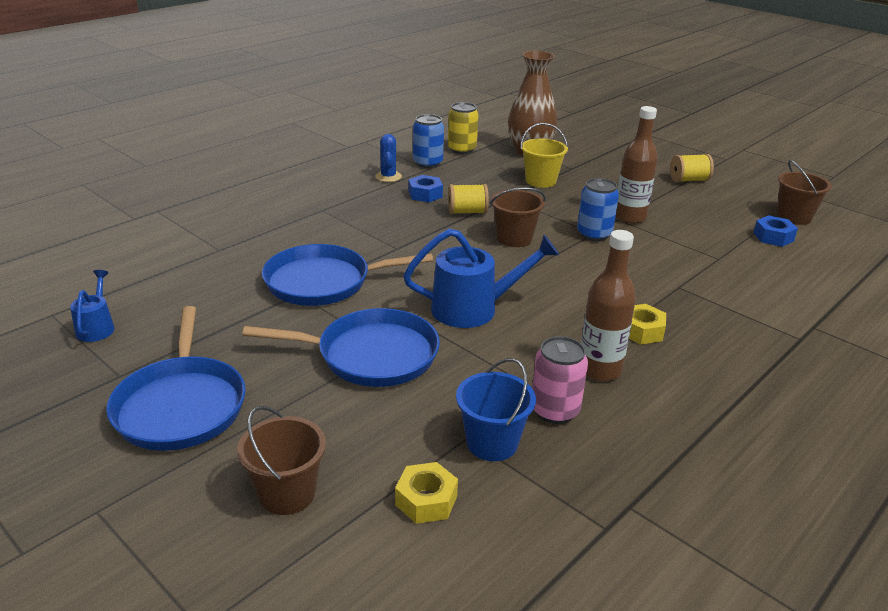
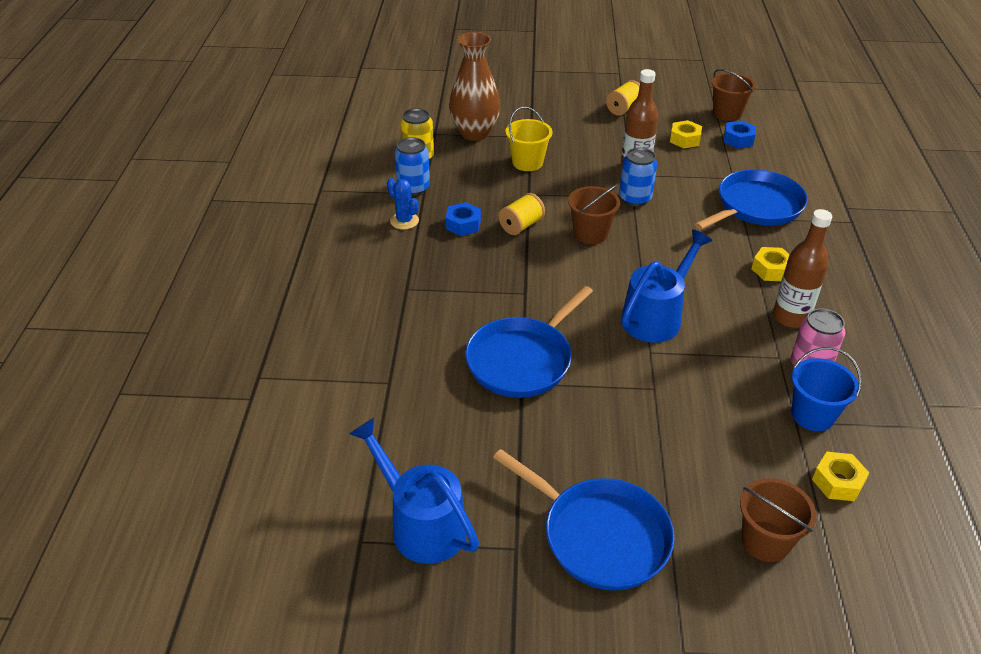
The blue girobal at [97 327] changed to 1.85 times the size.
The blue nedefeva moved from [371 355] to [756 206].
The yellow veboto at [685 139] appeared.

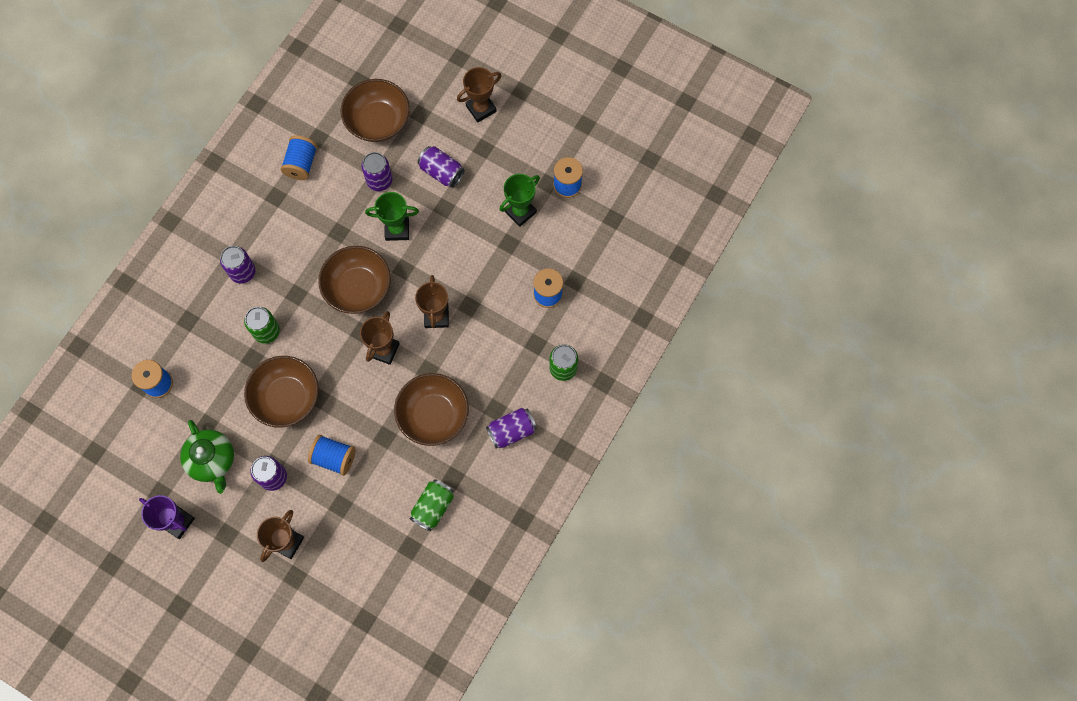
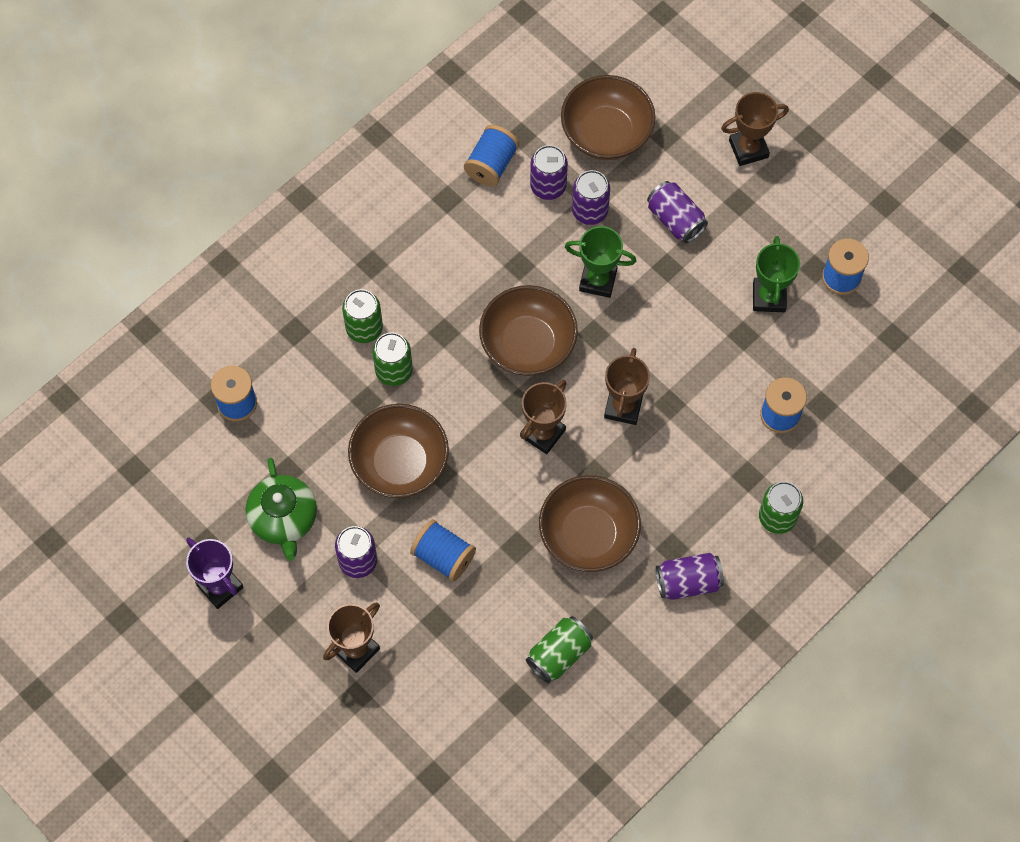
The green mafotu at [520 212] turned 60 degrees counterclockwise.
The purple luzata moved from [242 272] to [548 186].
The green luzata at [364 328] appeared.

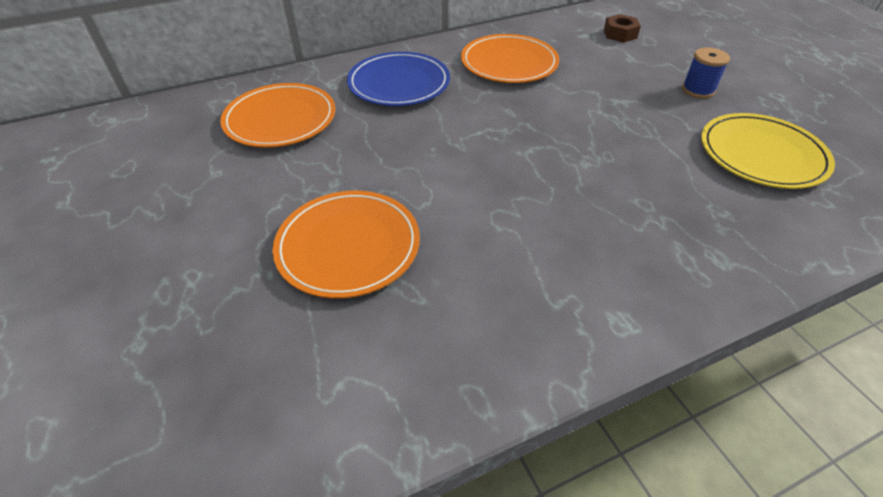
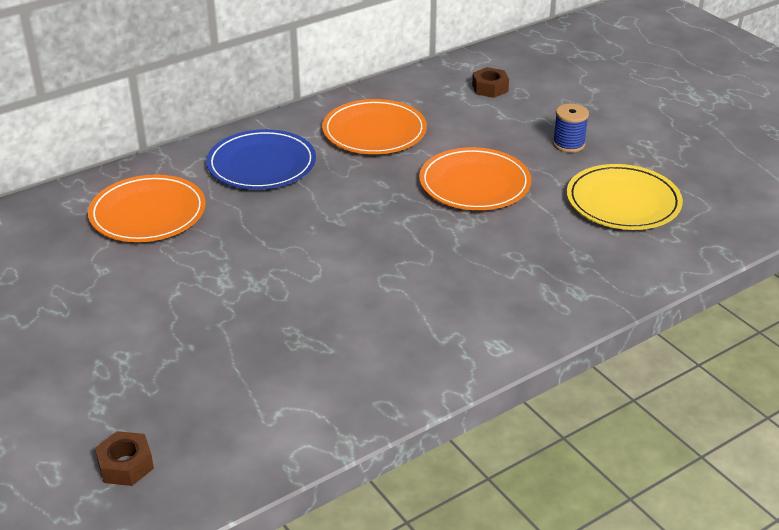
The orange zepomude moved from [348 246] to [474 184].
The brown veboto at [125 465] appeared.

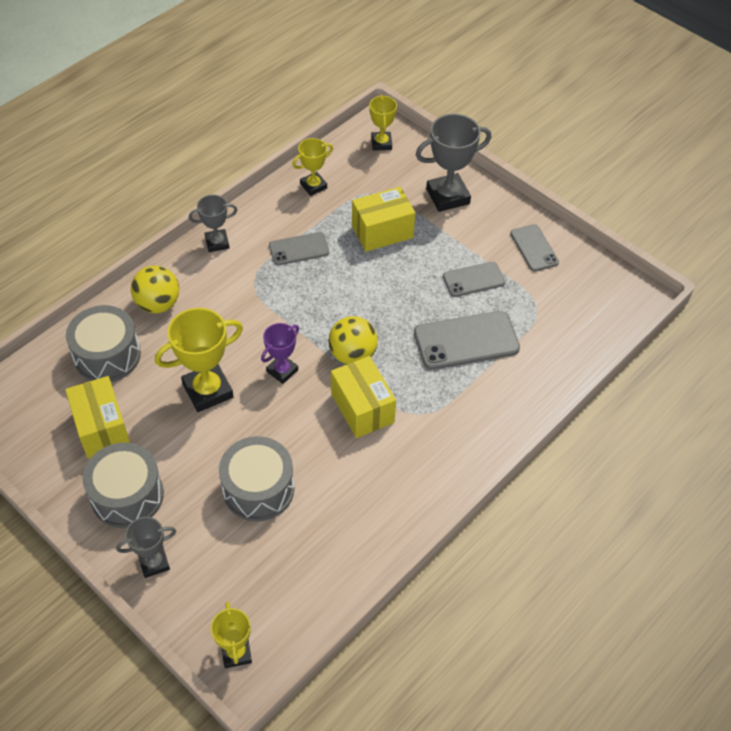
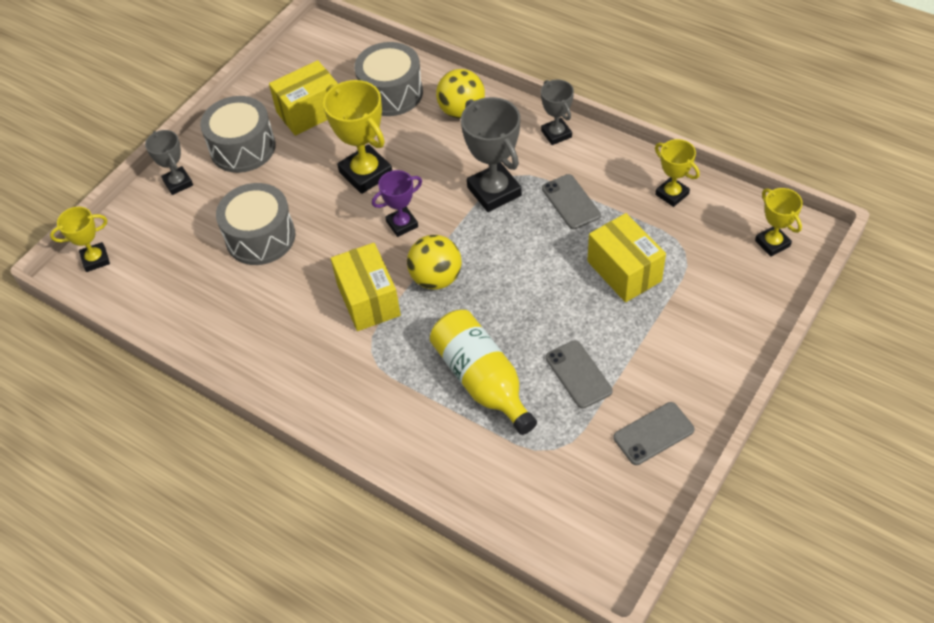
The yellow mafotu at [381 143] turned 75 degrees clockwise.
The grey mafotu moved from [447 196] to [494 191].
The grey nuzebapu at [466 340] was replaced by the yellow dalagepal at [482 380].
The purple mafotu at [282 371] turned 60 degrees counterclockwise.
The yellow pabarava at [362 408] turned 75 degrees counterclockwise.

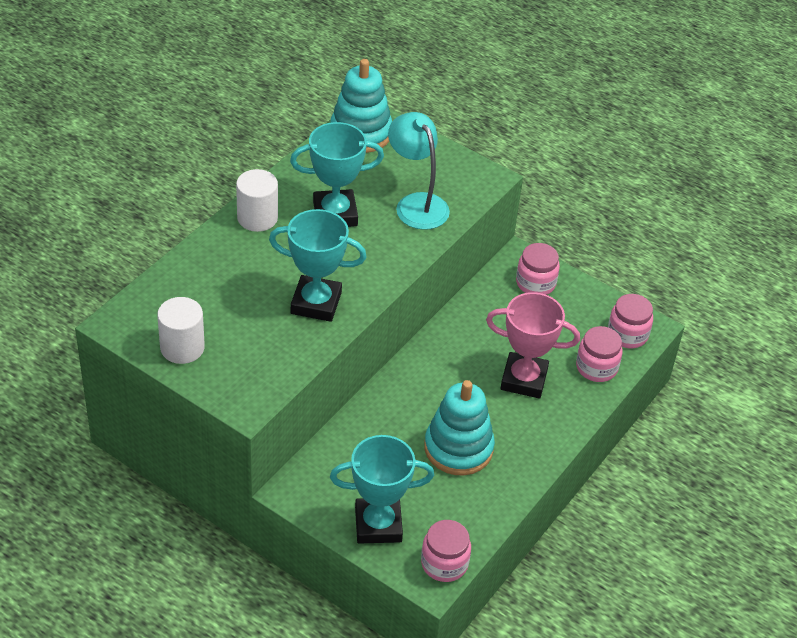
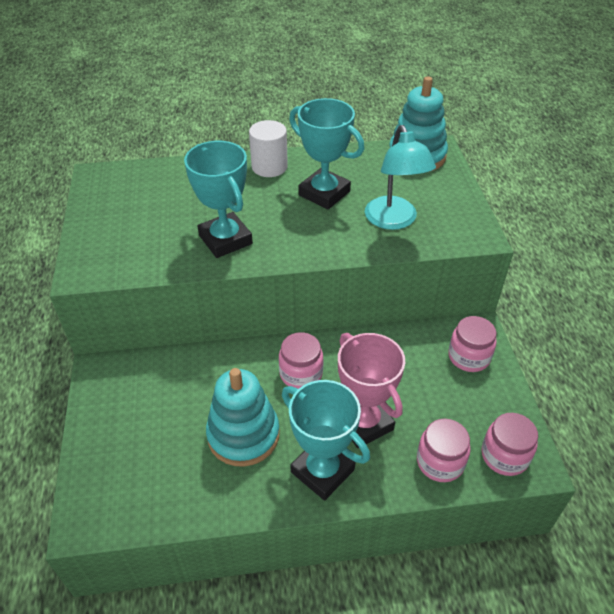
The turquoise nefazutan at [416 204] turned 150 degrees clockwise.
The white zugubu at [182 348] disappeared.
The turquoise mafotu moved from [378 524] to [322 471].
The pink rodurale moved from [444 563] to [301 373].

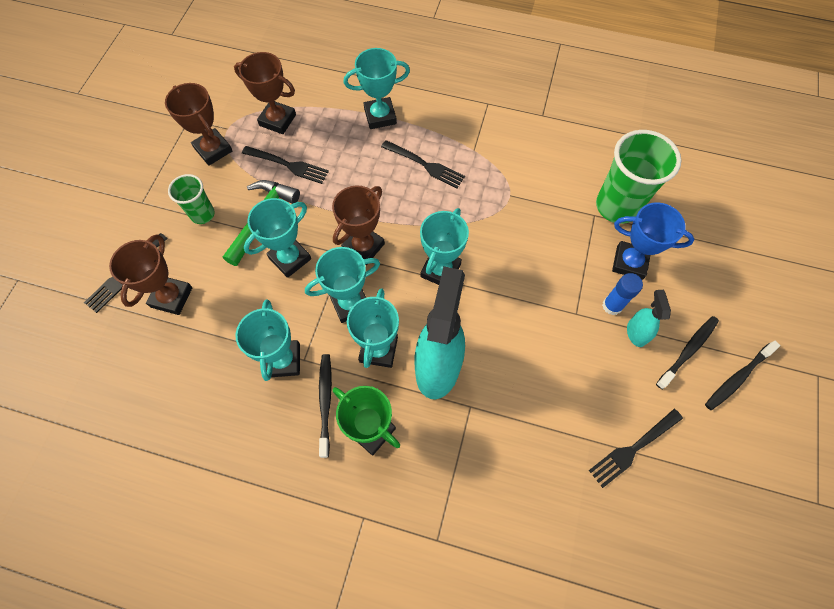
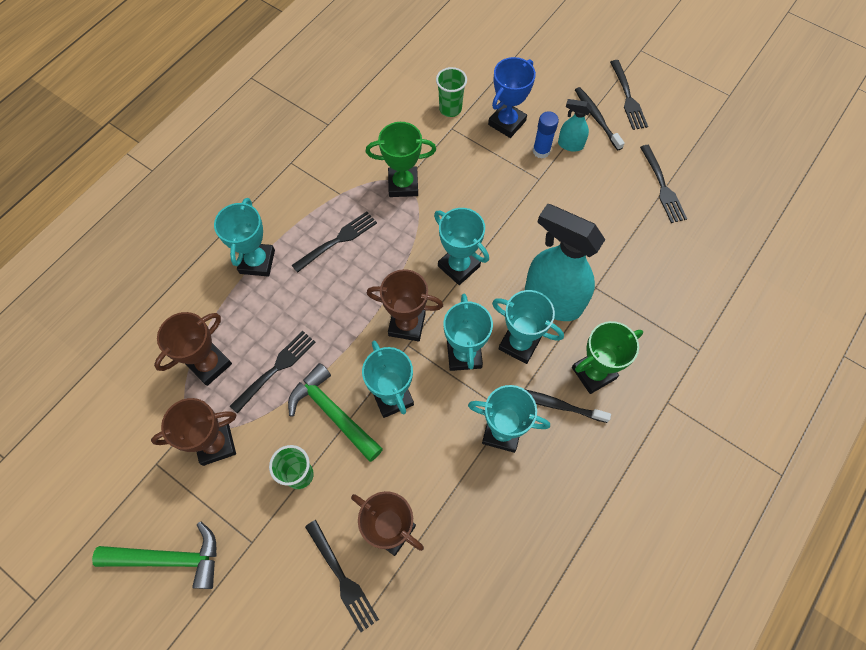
The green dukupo at [617 206] changed to 0.56 times the size.
The brown mafotu at [363 247] turned 45 degrees counterclockwise.
The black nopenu at [738 377] was replaced by the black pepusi at [627 97].
The green mafotu at [403 184] appeared.
The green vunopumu at [169 558] appeared.

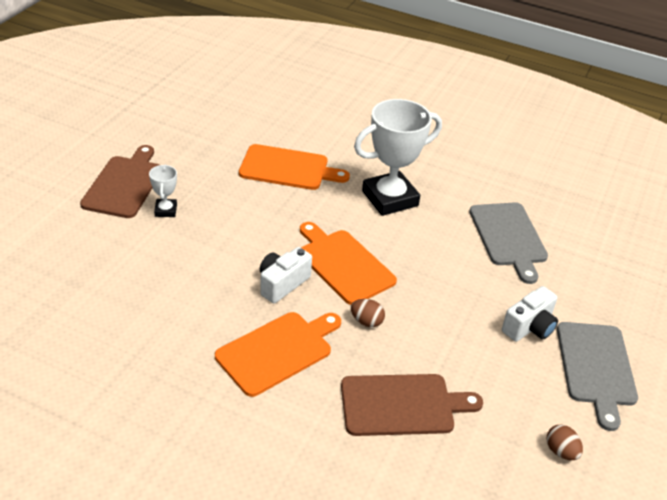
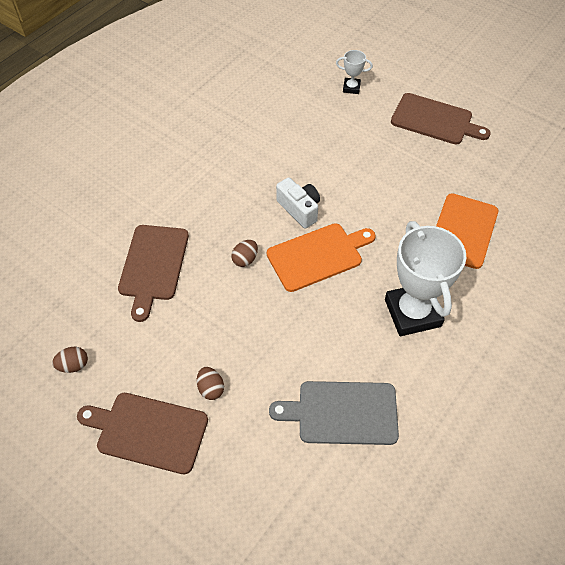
The white mafotu moved from [166 210] to [351 88].
The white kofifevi at [529 327] was replaced by the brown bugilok at [211 388].
The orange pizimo at [278 351] disappeared.
The grey pizimo at [596 368] became the brown pizimo at [148 431].

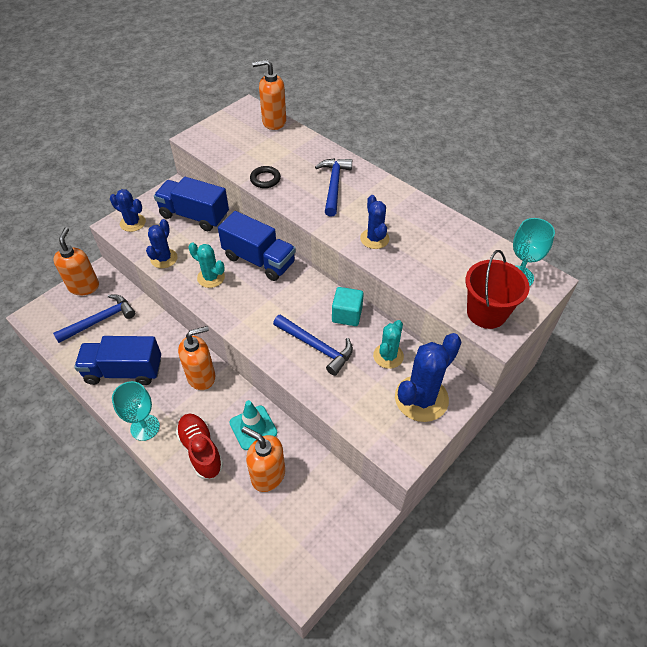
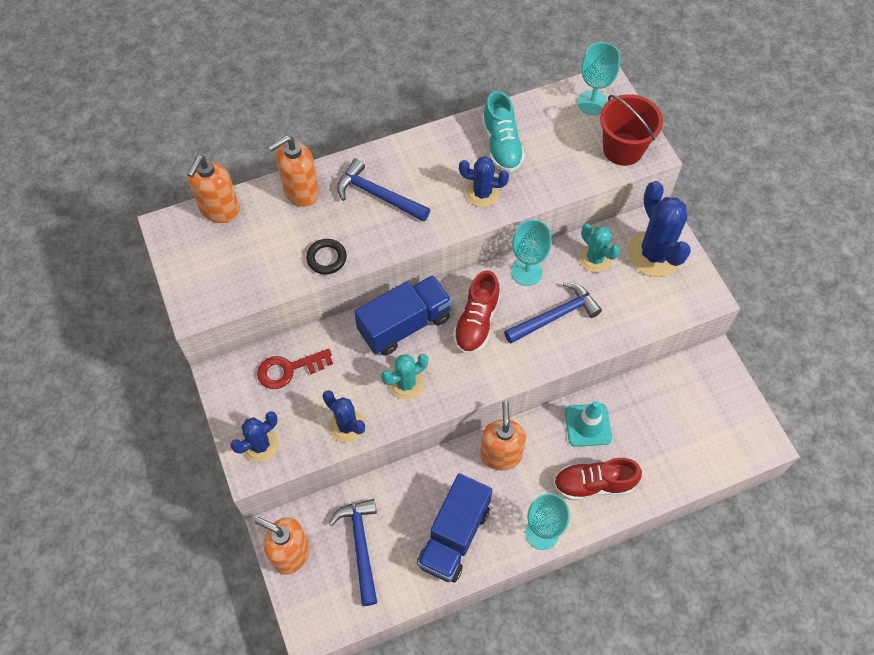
The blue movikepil at [194 216] was replaced by the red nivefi at [289 369].
The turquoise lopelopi at [347 315] was replaced by the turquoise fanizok at [527 272].
The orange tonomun moved from [268 475] to [301 192].
The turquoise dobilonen at [501 145] appeared.
The red dobilonen at [476 322] appeared.

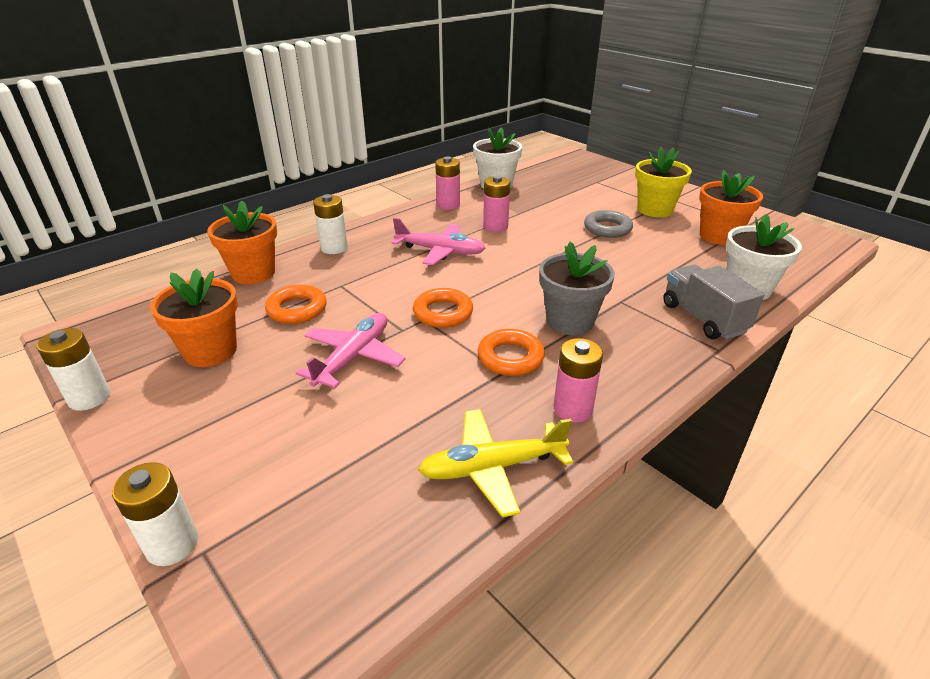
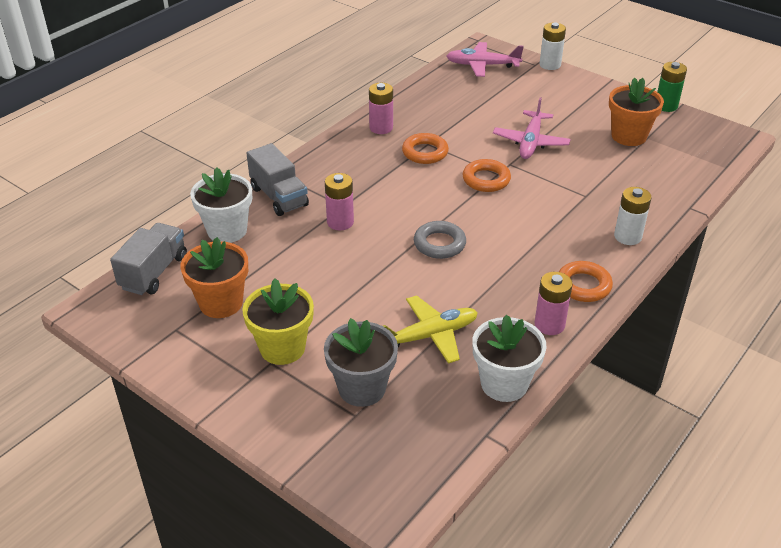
The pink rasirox moved from [495 226] to [340 222].
The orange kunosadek at [253 273] disappeared.
The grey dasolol moved from [607 228] to [439 244].
The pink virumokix moved from [440 251] to [483 65].
The grey kunosadek moved from [570 321] to [362 388].
The orange dasolol moved from [297 309] to [583 285].
The white rasirox at [89 398] became the green rasirox at [666 106].
The yellow virumokix moved from [493 467] to [429 336].
The grey movikepil at [154 272] appeared.

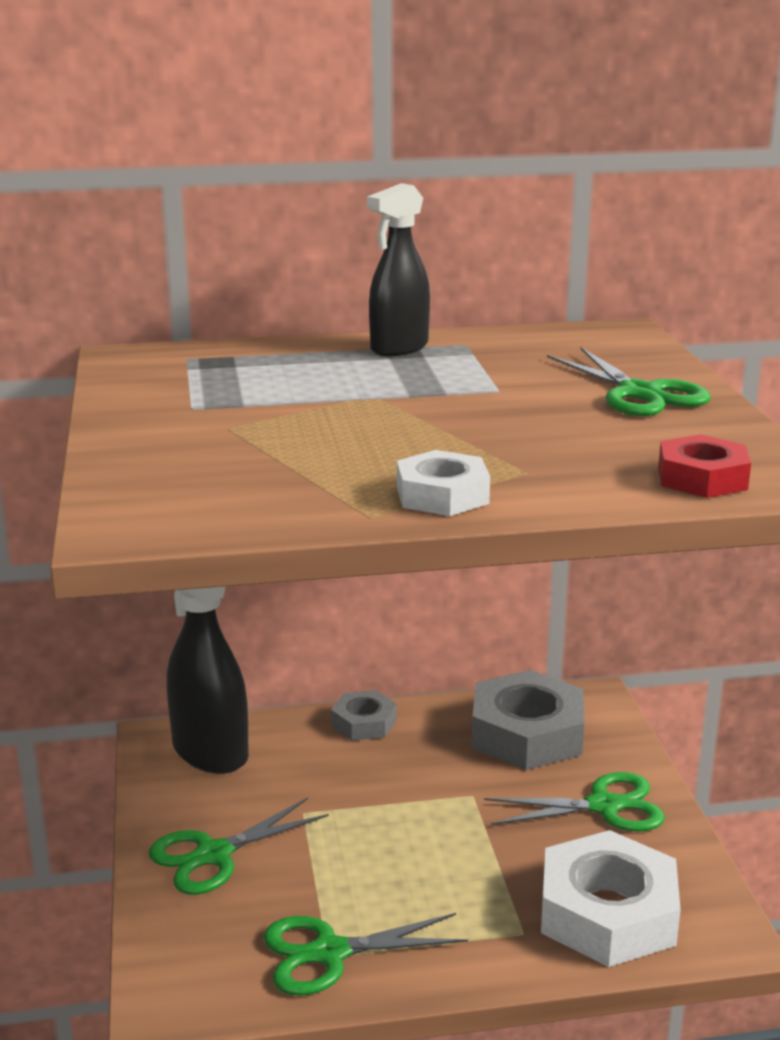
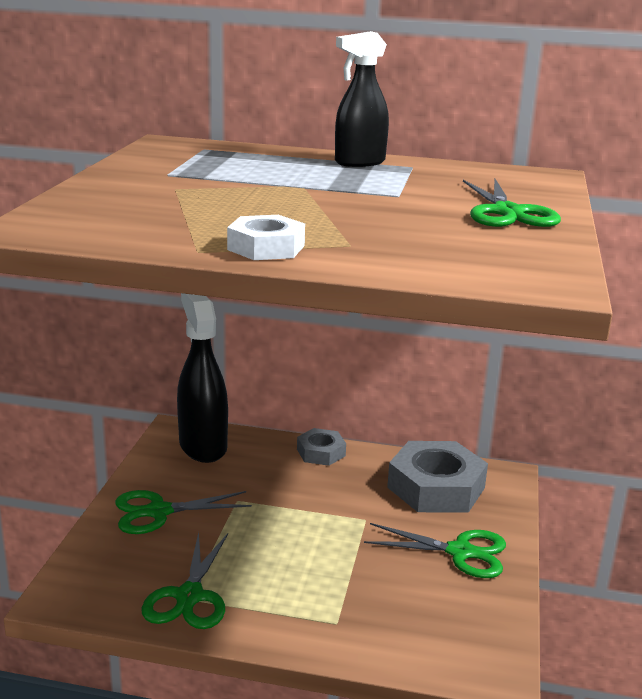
The red veboto at [702 478] disappeared.
The white veboto at [607 913] disappeared.
The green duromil at [329 953] turned 90 degrees counterclockwise.

